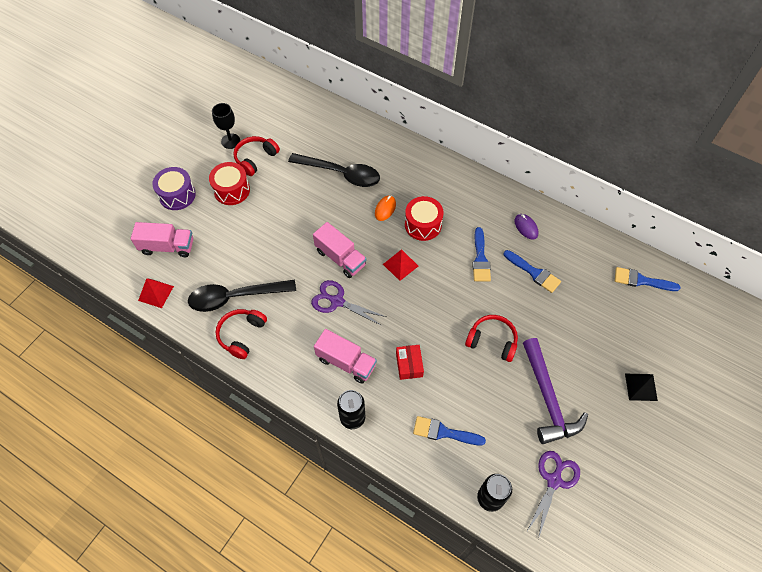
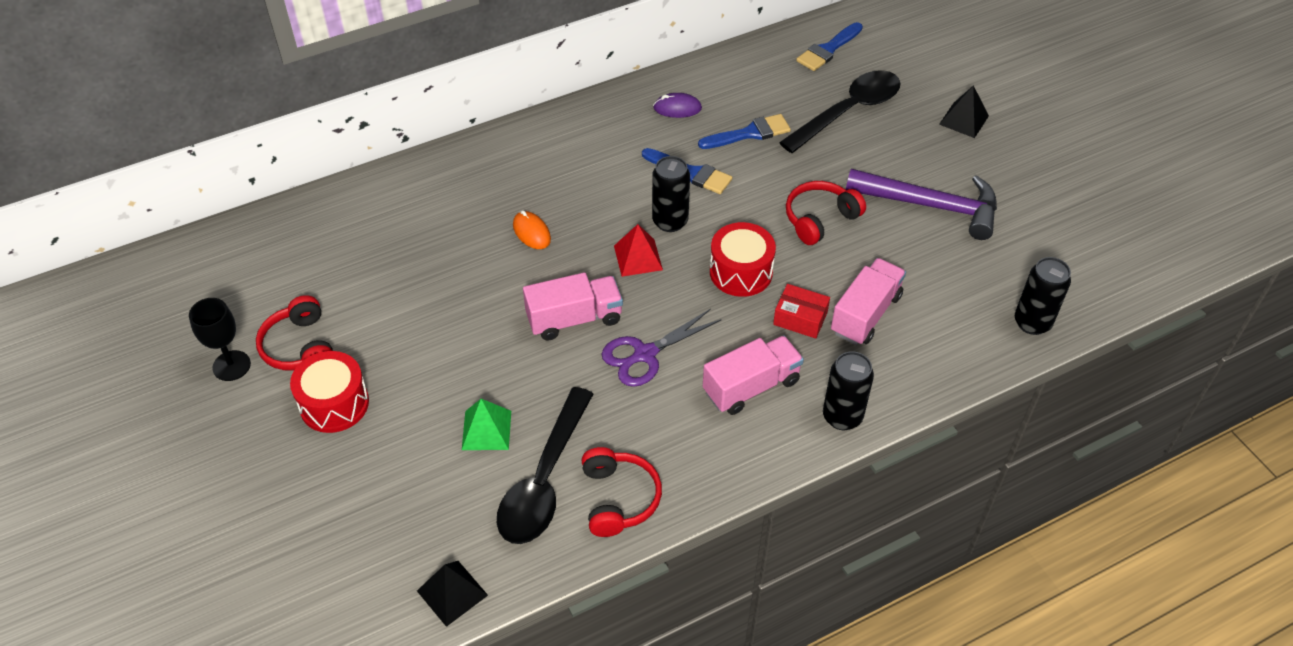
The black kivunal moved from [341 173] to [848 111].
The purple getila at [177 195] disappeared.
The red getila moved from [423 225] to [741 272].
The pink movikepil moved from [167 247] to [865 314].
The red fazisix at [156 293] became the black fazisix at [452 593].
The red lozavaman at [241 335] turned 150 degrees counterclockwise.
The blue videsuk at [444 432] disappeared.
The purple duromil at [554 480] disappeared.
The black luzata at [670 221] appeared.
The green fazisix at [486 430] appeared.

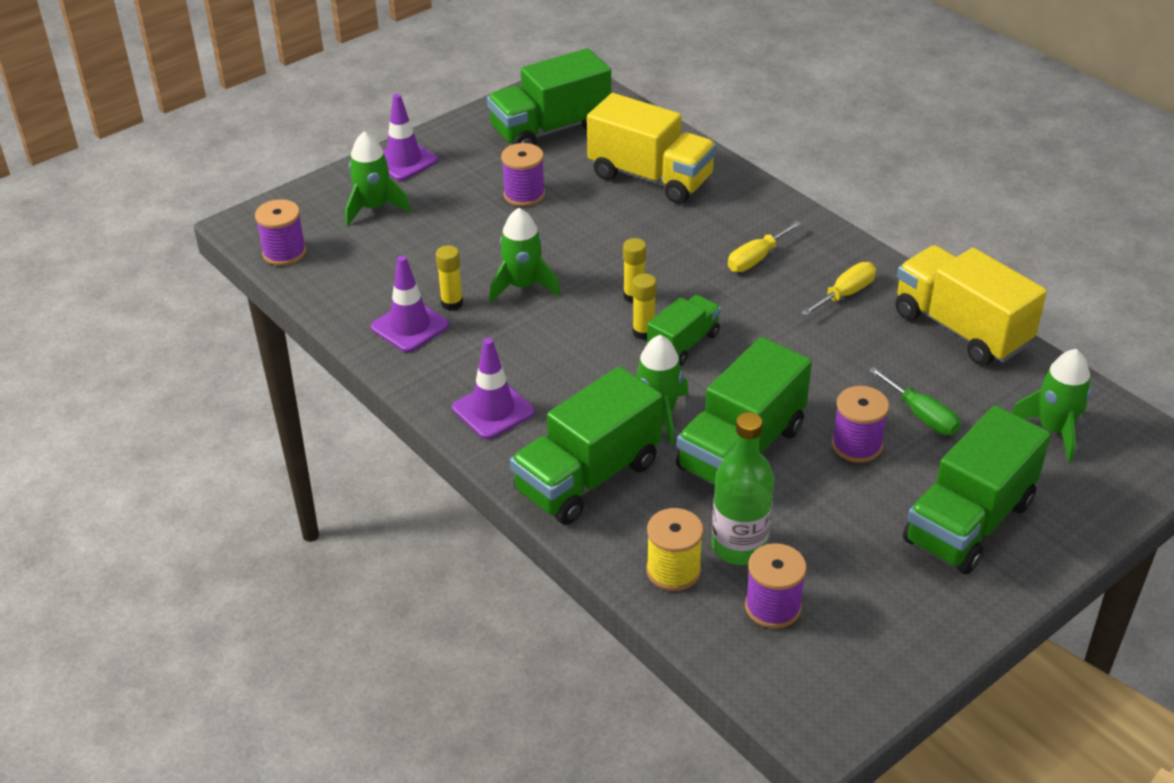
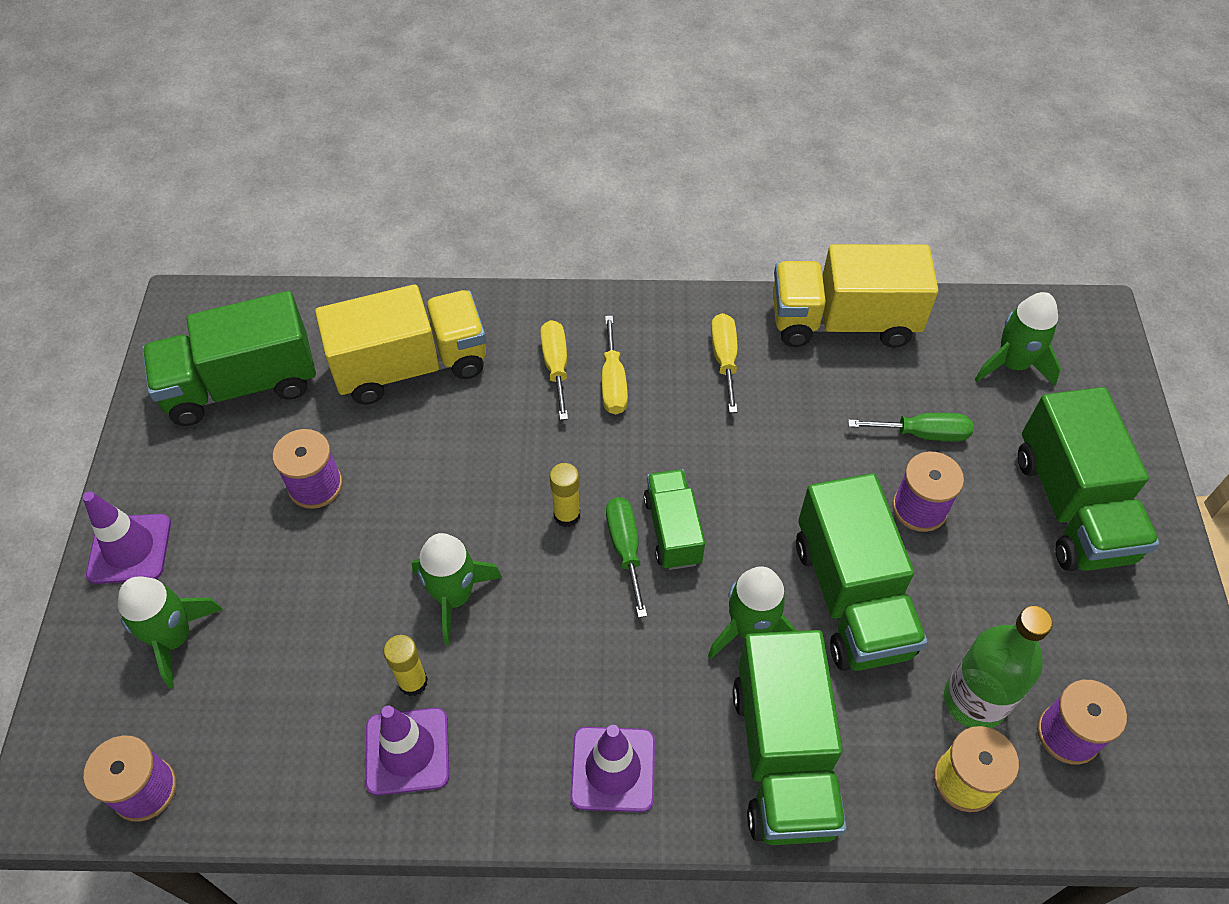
The green movikepil at [550 130] turned 60 degrees clockwise.
The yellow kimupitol at [643 332] was replaced by the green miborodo at [625 548].
The yellow miborodo at [556 366] appeared.

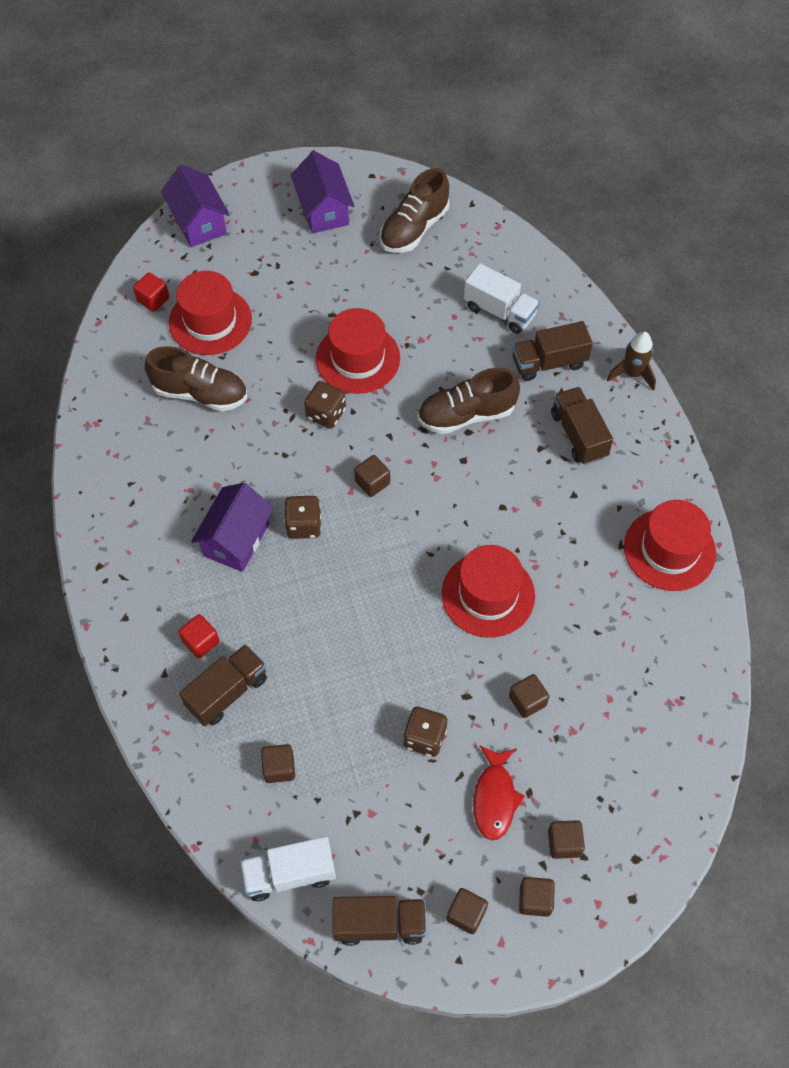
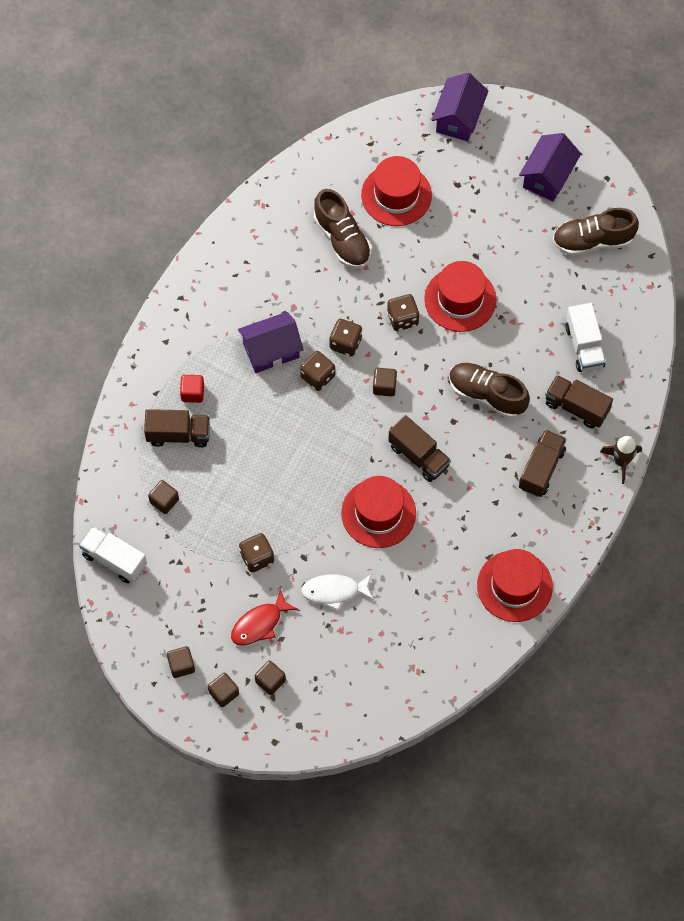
The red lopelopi at [153 300] disappeared.
The brown lopelopi at [527 701] was replaced by the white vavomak at [334 591].
The brown movikepil moved from [379 924] to [419 456].
The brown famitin at [345 343] appeared.

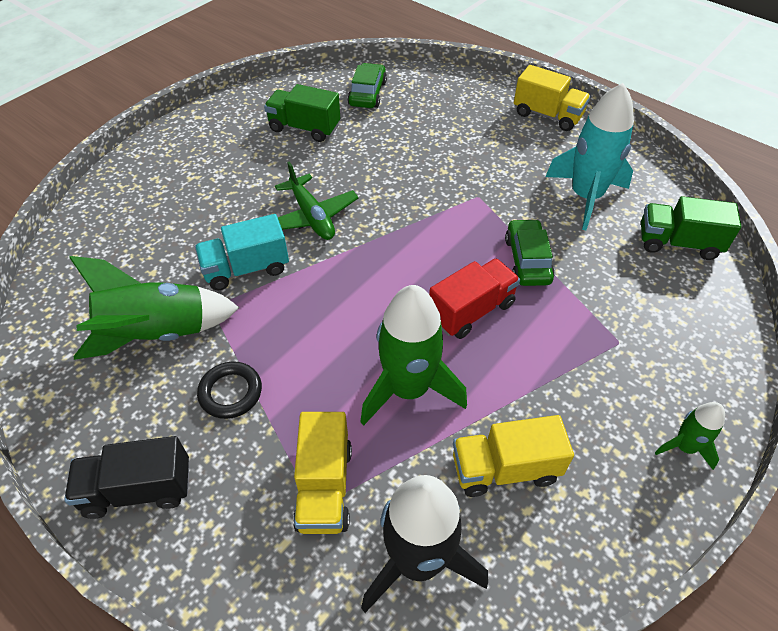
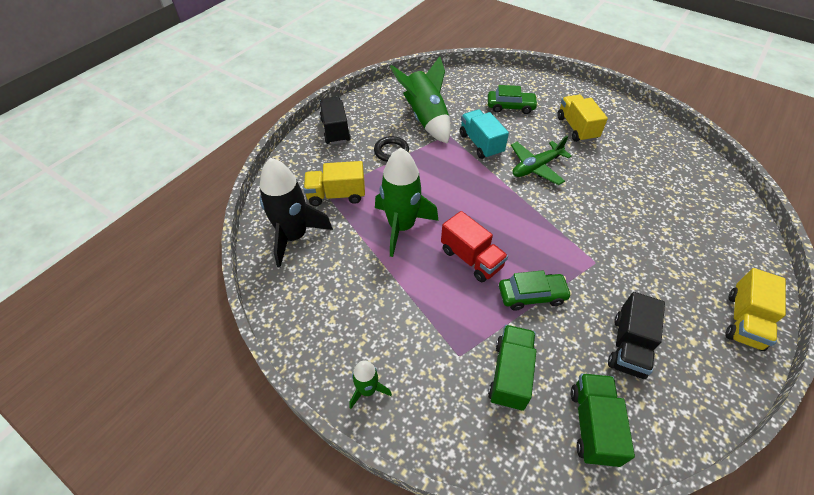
The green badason moved from [367 94] to [510 107].
The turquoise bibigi at [585 197] was replaced by the black movikepil at [628 346].
The green movikepil moved from [304 128] to [510 374].
The yellow movikepil moved from [505 469] to [576 128].

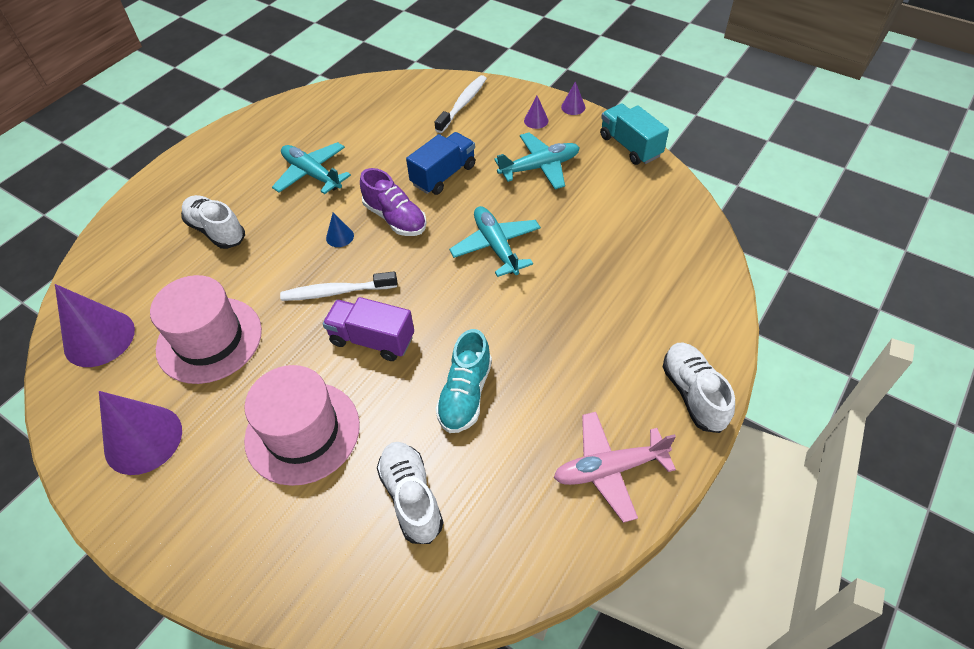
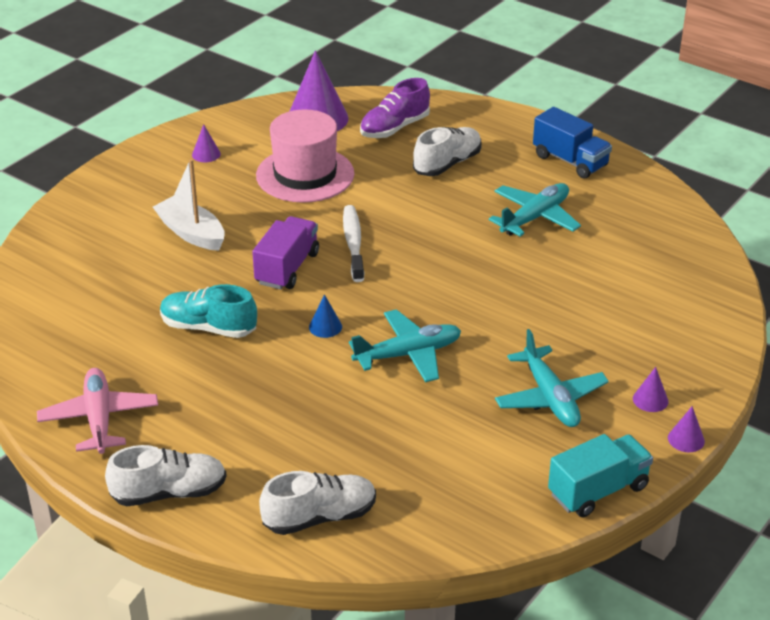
The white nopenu at [463 104] disappeared.
The blue movikepil moved from [443 175] to [570 161].
The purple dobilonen moved from [395 218] to [394 128].
The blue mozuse moved from [340 237] to [325 327].
The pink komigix at [302 432] was replaced by the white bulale at [191 233].
The purple mozuse at [143 439] changed to 0.45 times the size.
The white dobilonen moved from [411 497] to [319 517].

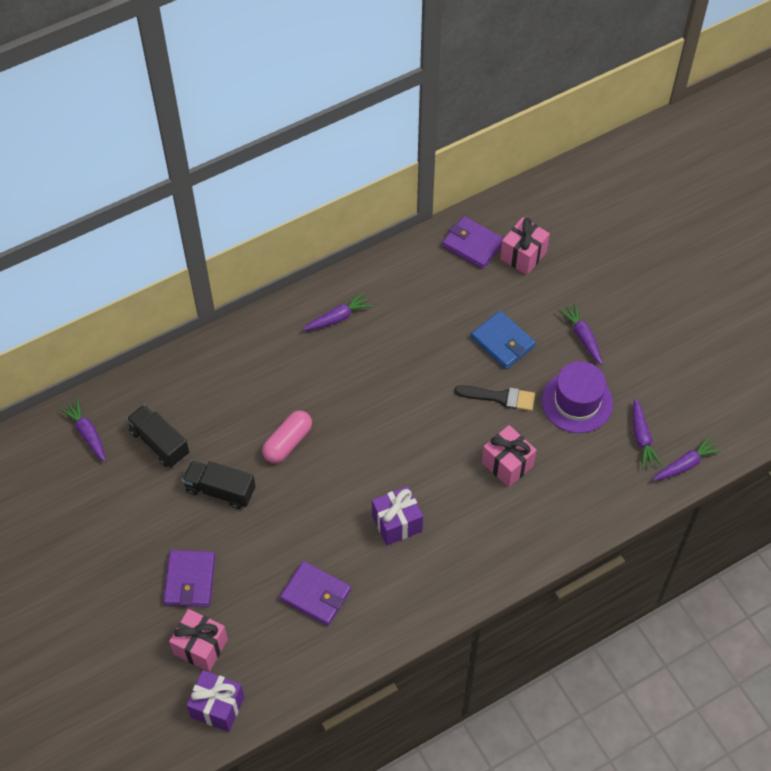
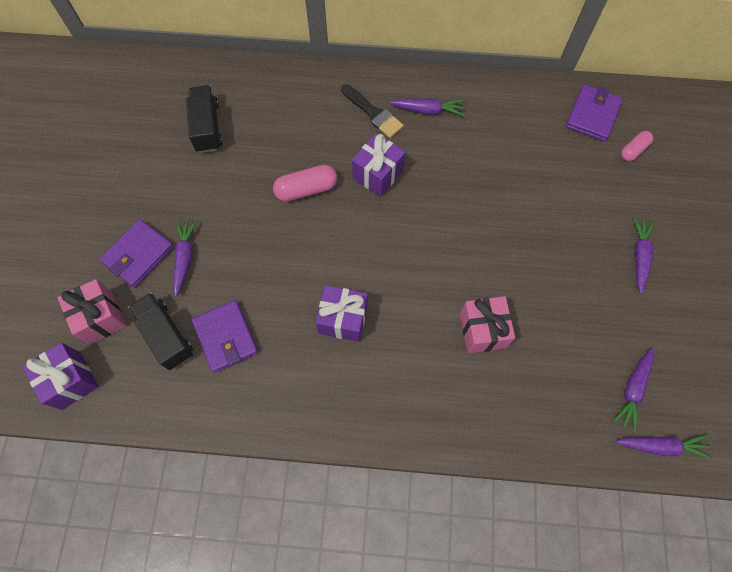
The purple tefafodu at [472 245] turned 45 degrees clockwise.
The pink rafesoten at [523 255] was replaced by the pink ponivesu at [633 150].
The blue tefafodu at [502 342] disappeared.
The purple komigix at [577 402] disappeared.
The black videsuk moved from [500 397] to [373 113].
The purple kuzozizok moved from [87 433] to [185 257].
The black movikepil moved from [220 490] to [166 335].
The purple rafesoten at [378 174] appeared.

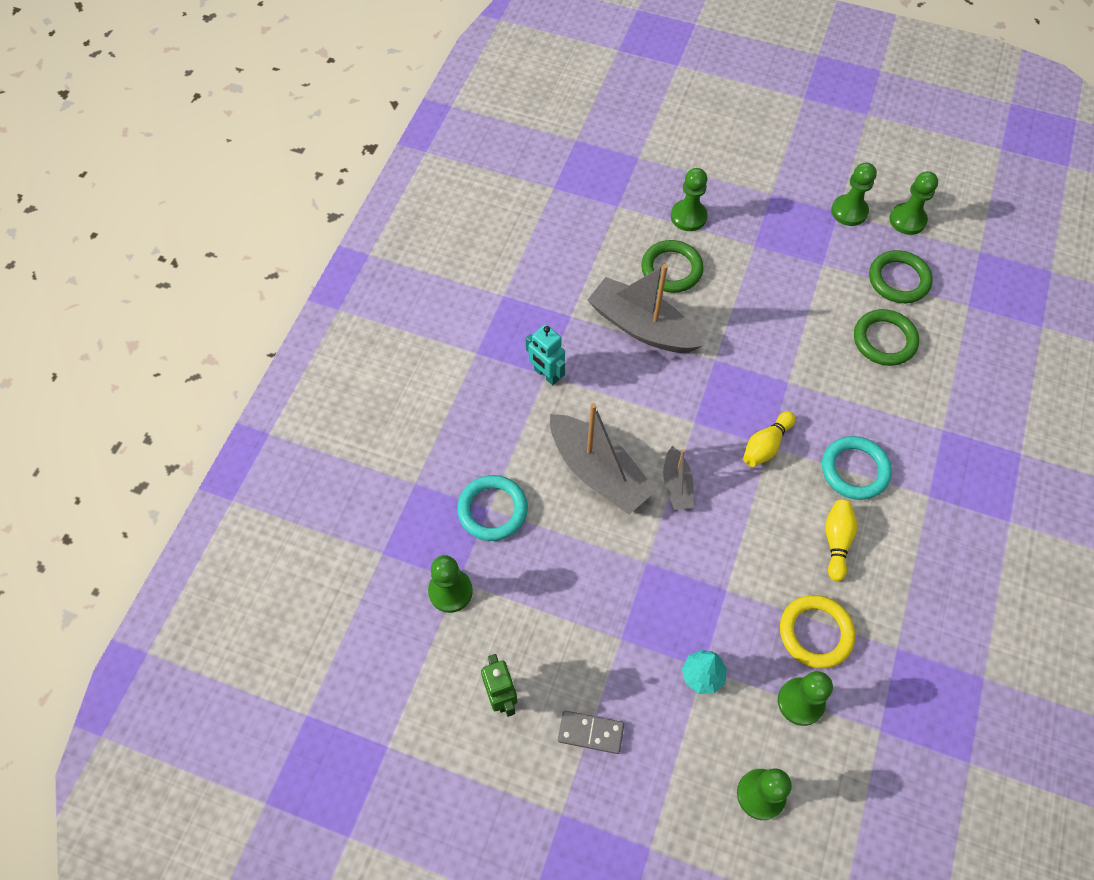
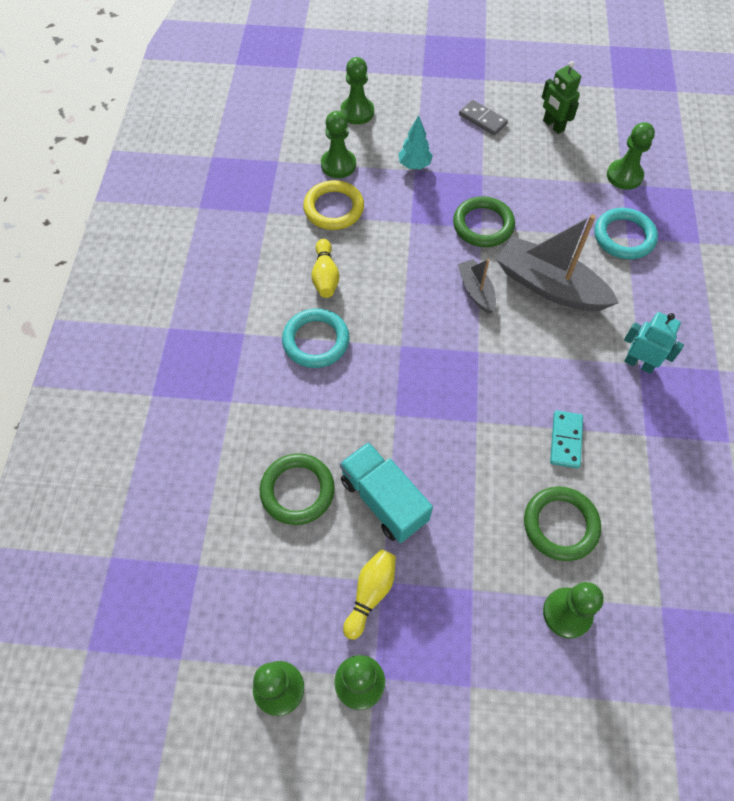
The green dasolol moved from [898 280] to [483 225].
The grey bulale at [642 327] was replaced by the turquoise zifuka at [566 440].
The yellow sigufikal moved from [766 445] to [370 594].
The grey zifuka at [590 732] turned 45 degrees clockwise.
The turquoise movikepil at [384 500] appeared.

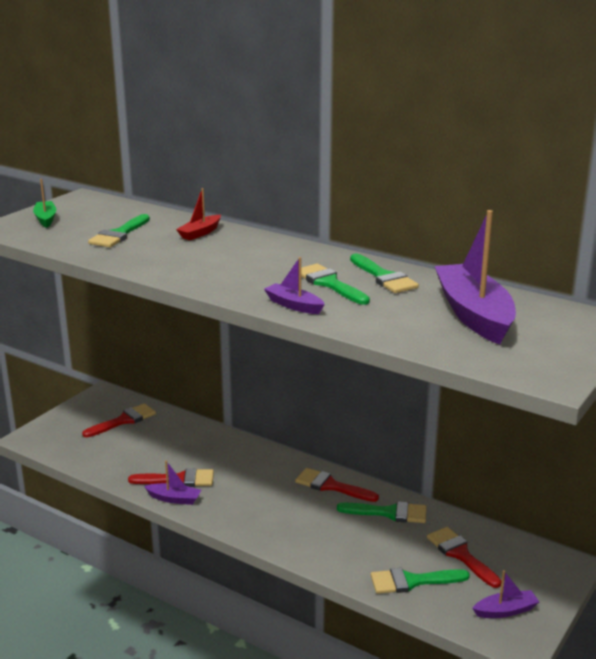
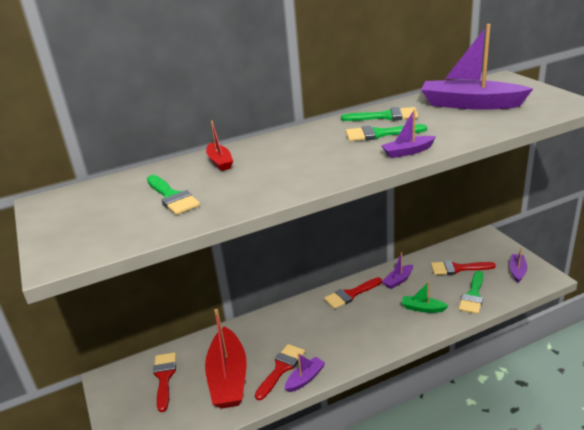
The green bulale moved from [45 219] to [422 308].
The green videsuk at [389 513] was replaced by the purple bulale at [398 280].
The red bulale at [228 378] appeared.

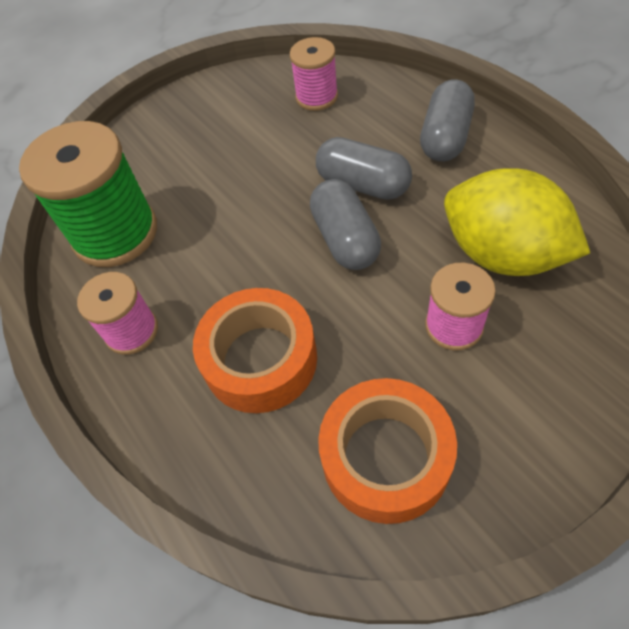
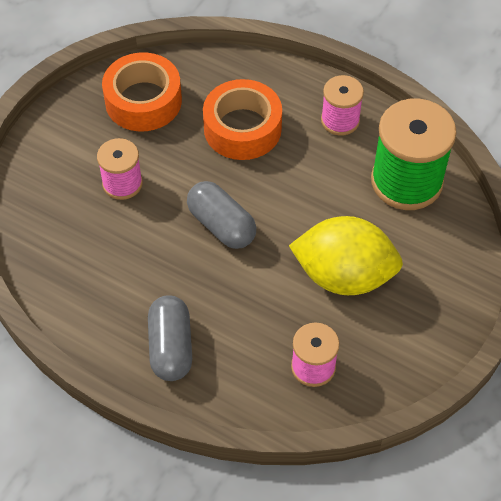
The grey ponivesu at [363 184] disappeared.
The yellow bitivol moved from [502 254] to [344 275].

